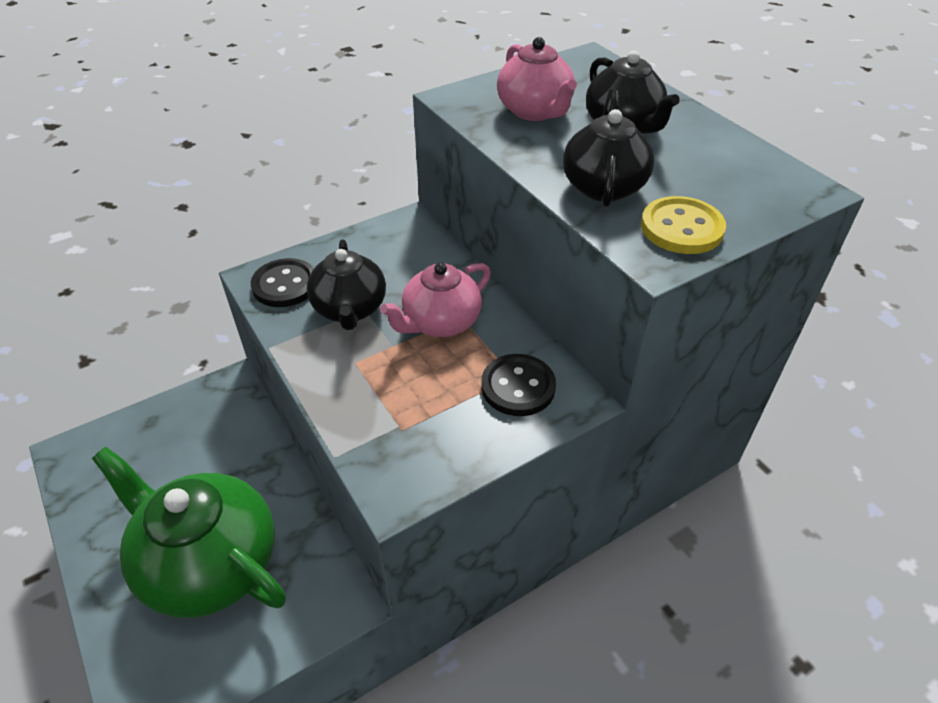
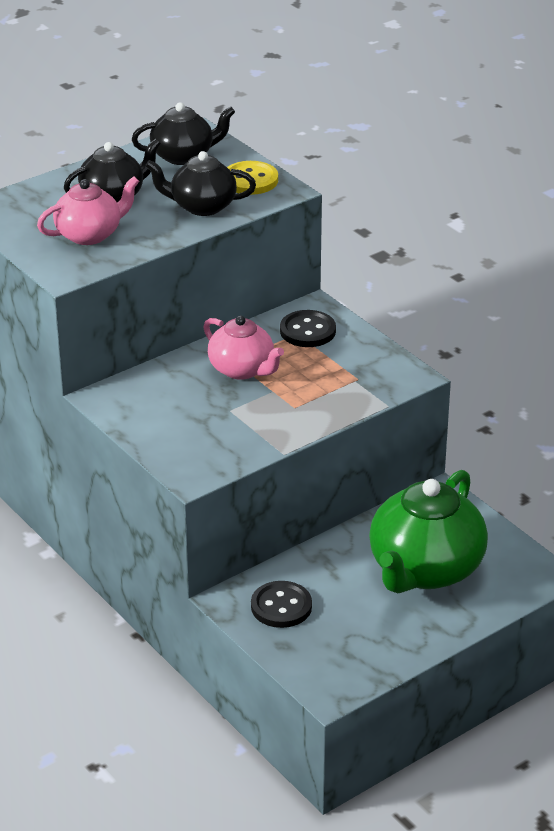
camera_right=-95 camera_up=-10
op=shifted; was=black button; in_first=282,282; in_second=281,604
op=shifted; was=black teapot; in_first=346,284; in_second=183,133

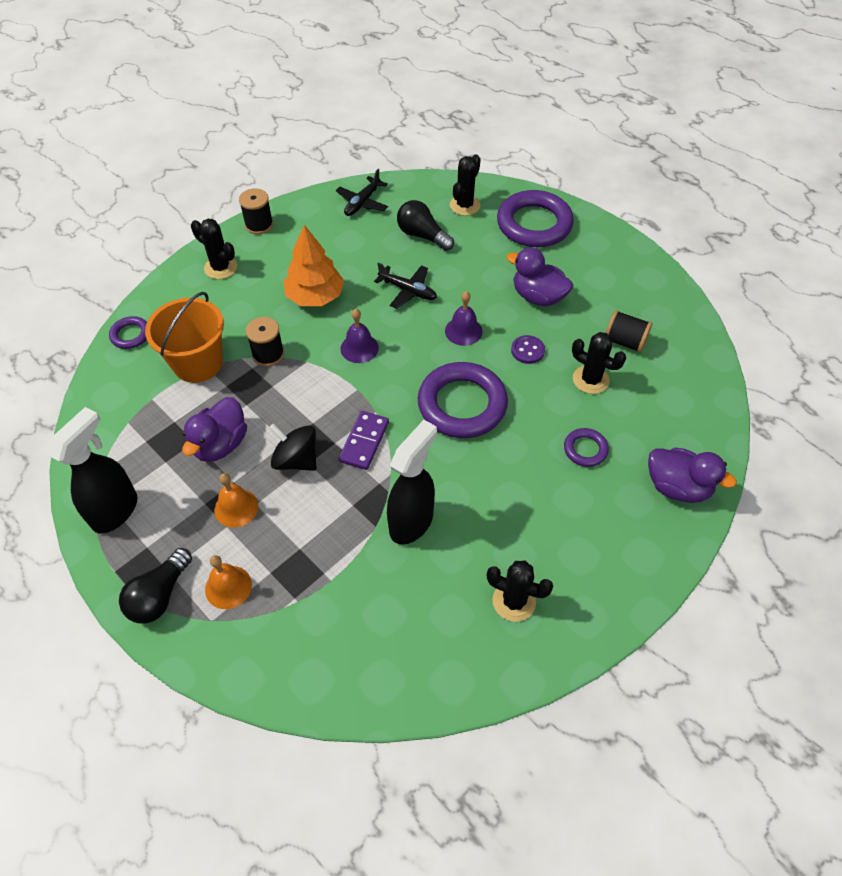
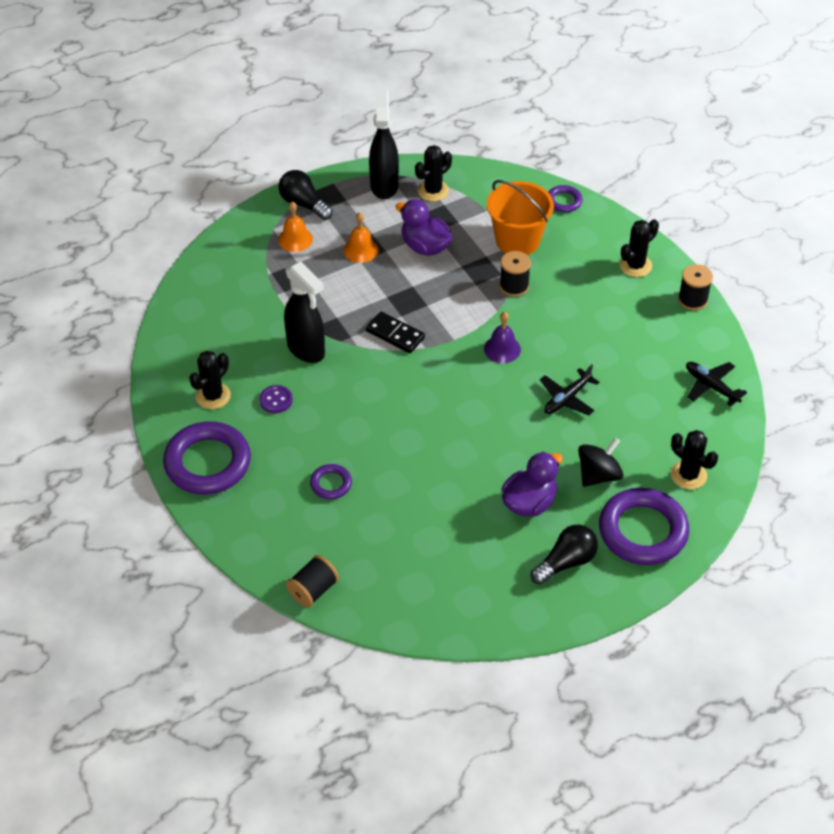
camera_right=105 camera_up=-5
op=gone; was=orange tree; in_first=314,265
op=gone; was=purple bell; in_first=464,318
op=gone; was=purple duck; in_first=692,475
op=shifted; was=black spinning top; in_first=292,447; in_second=601,462
op=shifted; was=black light bulb; in_first=425,225; in_second=564,554
op=shifted; was=purple ring; in_first=463,400; in_second=207,457
op=shifted; was=purple button; in_first=528,349; in_second=276,399
op=shifted; was=black cactus; in_first=599,363; in_second=433,173
op=shifted; was=black spool; in_first=629,331; in_second=312,581
op=repainted; was=purple domino; now=black domino; in_first=363,440; in_second=395,332
op=rotated; was=black spray bottle; in_first=92,470; in_second=384,144; clockwise=-135

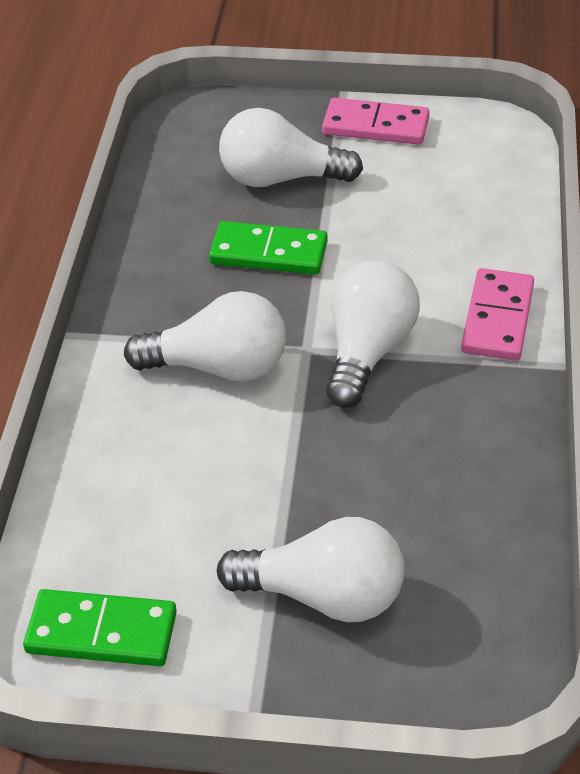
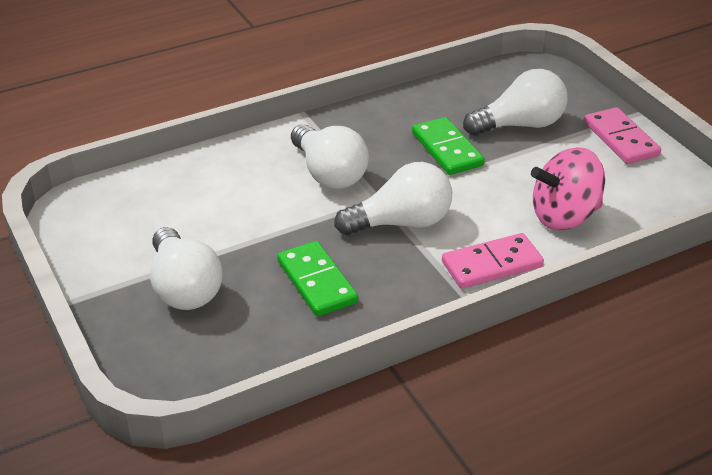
camera_right=55 camera_up=-5
op=new; now=pink spinning top; in_second=568,188
op=shifted; was=green domino; in_first=100,627; in_second=317,279
op=rotated; was=white light bulb; in_first=291,147; in_second=515,102; clockwise=105

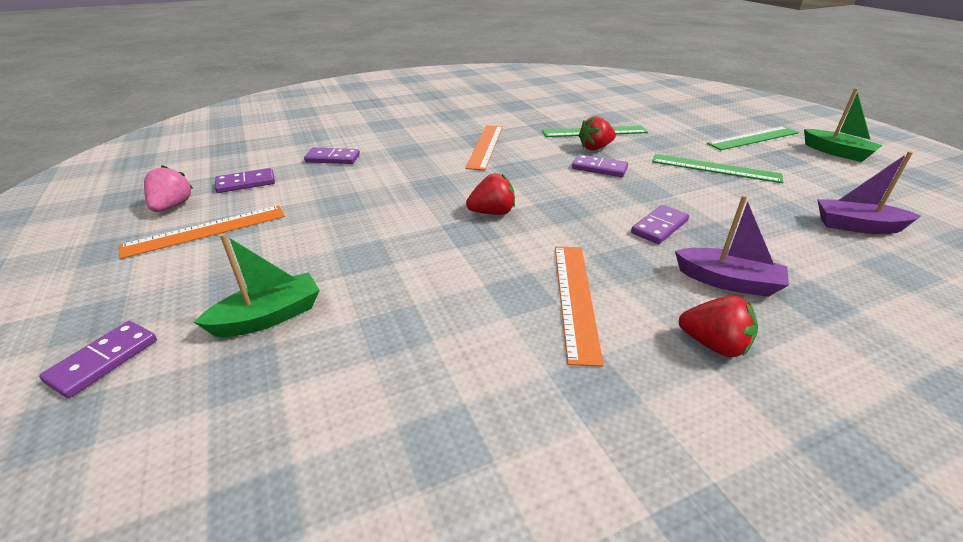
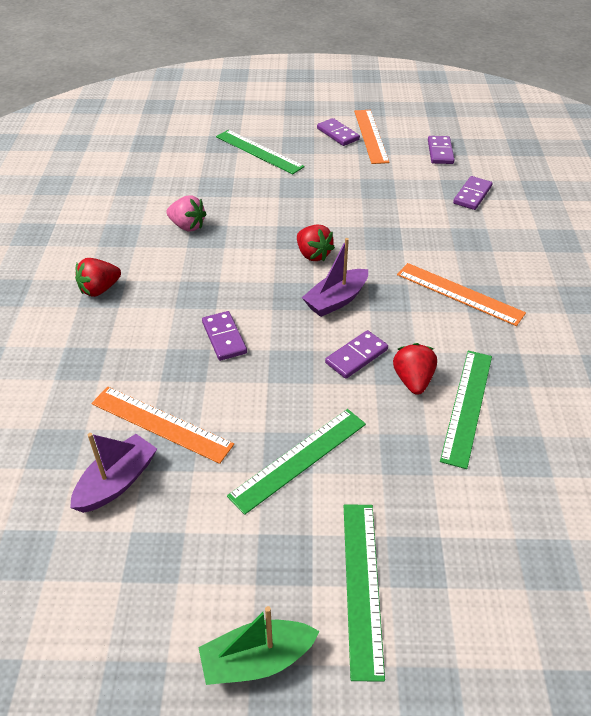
camera_right=115 camera_up=10
op=shifted; was=purple domino; in_first=98,359; in_second=338,132
op=shifted; was=pink strawberry; in_first=168,188; in_second=186,213
op=shifted; was=orange ruler; in_first=579,306; in_second=163,425
op=shifted; was=purple boat; in_first=732,246; in_second=335,277
op=swapped; was=green boat; now=green ruler; in_first=257,285; in_second=260,152
op=rotated; was=red strawberry; in_first=490,194; in_second=316,242; clockwise=-45

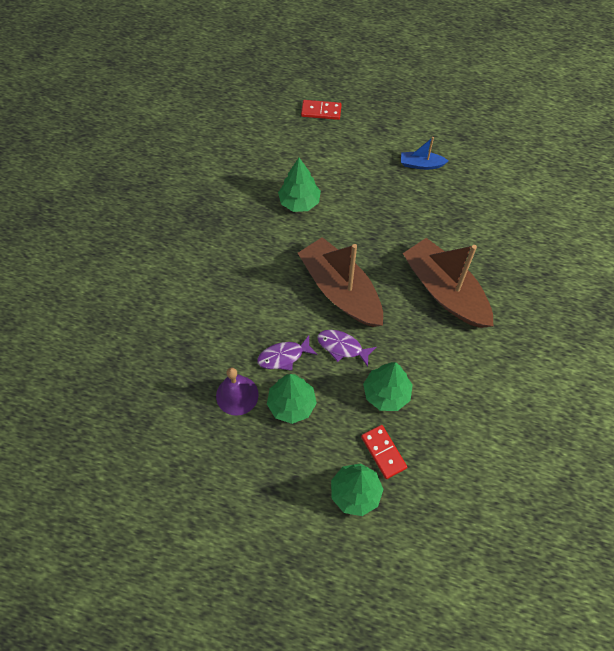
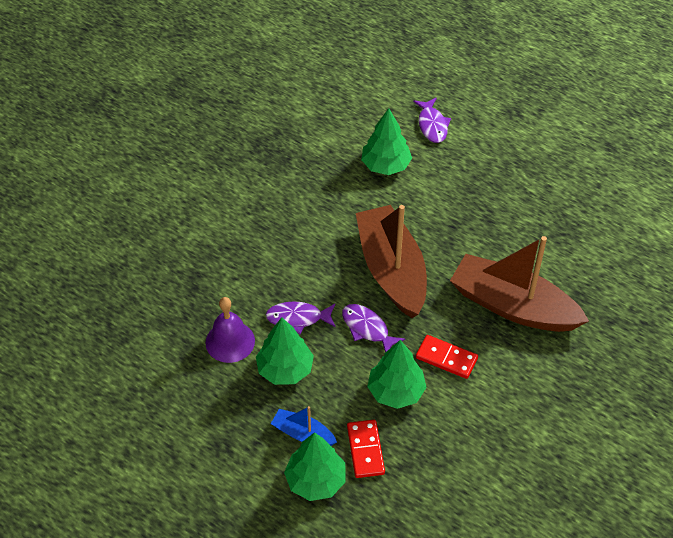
camera_right=20 camera_up=-10
op=new; now=purple fish; in_second=432,120
op=shifted; was=red domino; in_first=321,110; in_second=447,357
op=shifted; was=blue boat; in_first=424,153; in_second=304,426
op=rotated; was=brown boat; in_first=448,283; in_second=519,284; clockwise=-45

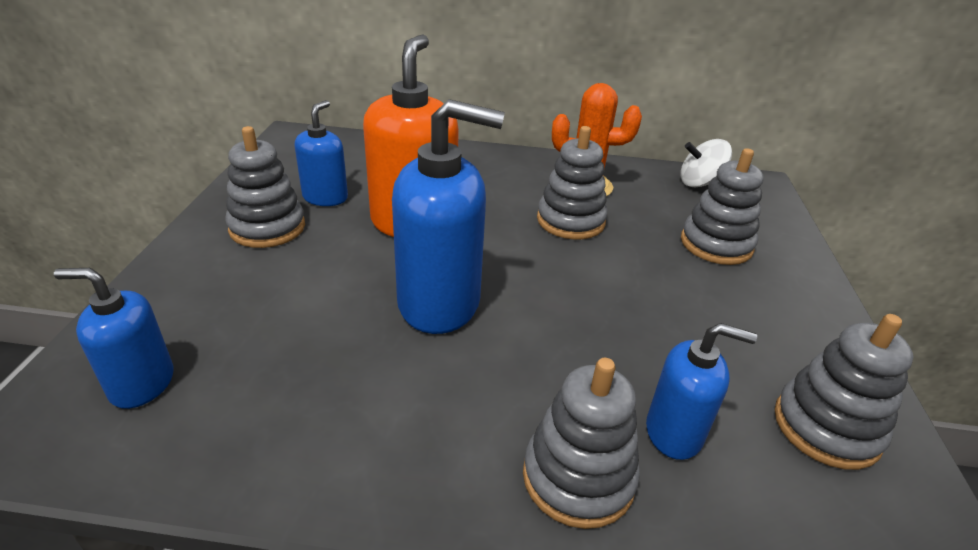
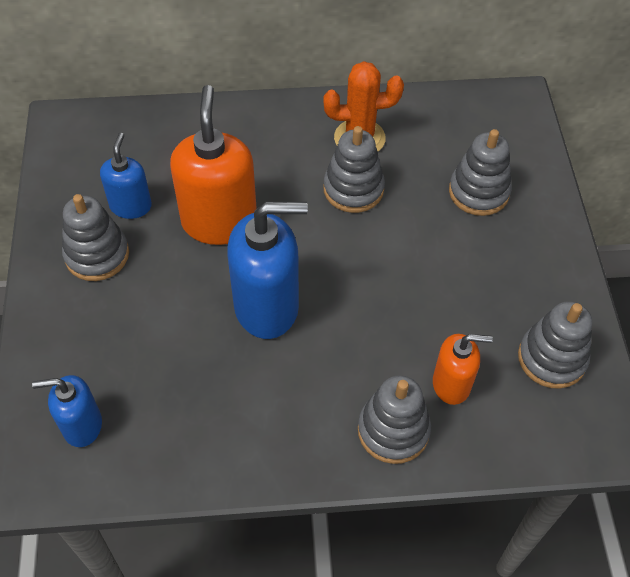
camera_right=-10 camera_up=20
op=gone; was=white spinning top; in_first=706,163
op=repainted; was=blue soap dispenser; now=orange soap dispenser; in_first=701,391; in_second=463,369

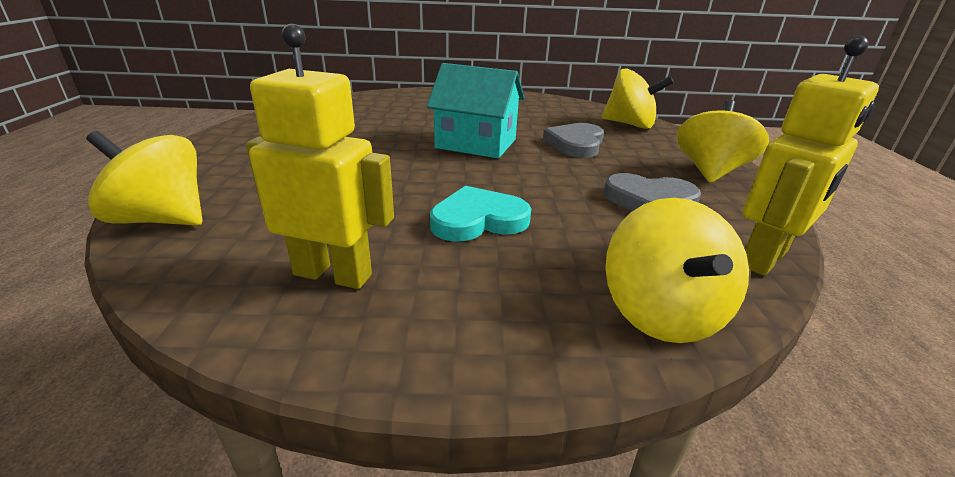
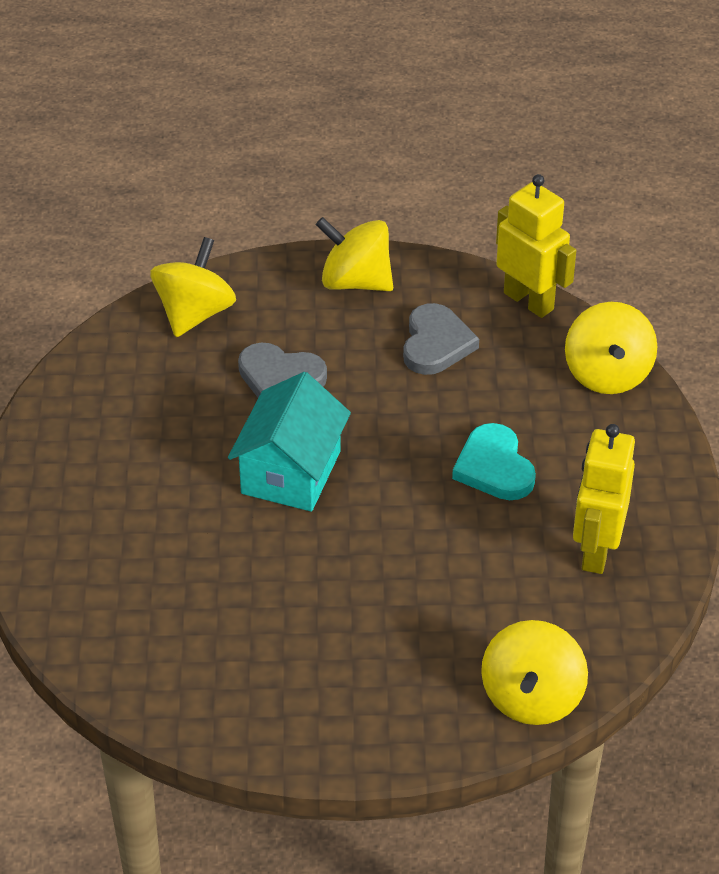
camera_right=-90 camera_up=15
op=rotated; was=yellow spinning top; in_first=677,270; in_second=611,348; clockwise=90

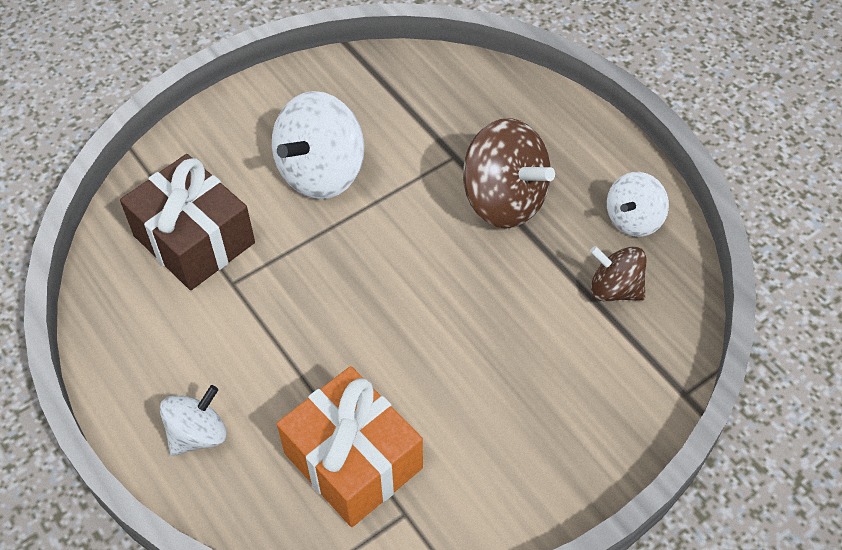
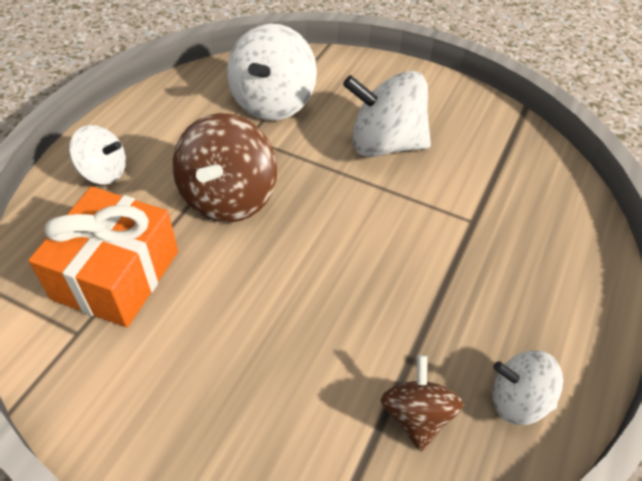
camera_right=60 camera_up=-5
op=shifted; was=brown spinning top; in_first=509,173; in_second=225,168
op=swapped; was=brown gift; now=white spinning top; in_first=187,222; in_second=272,72

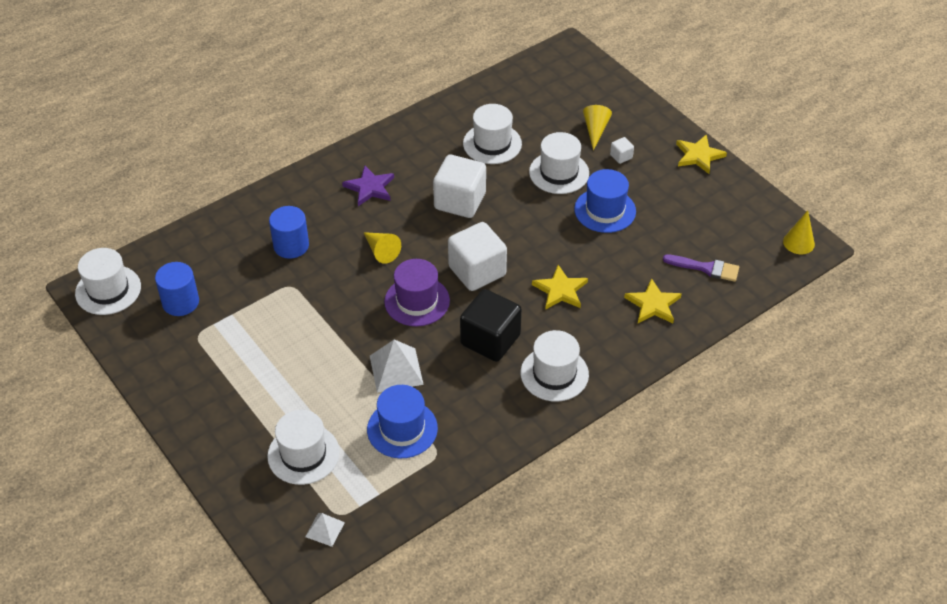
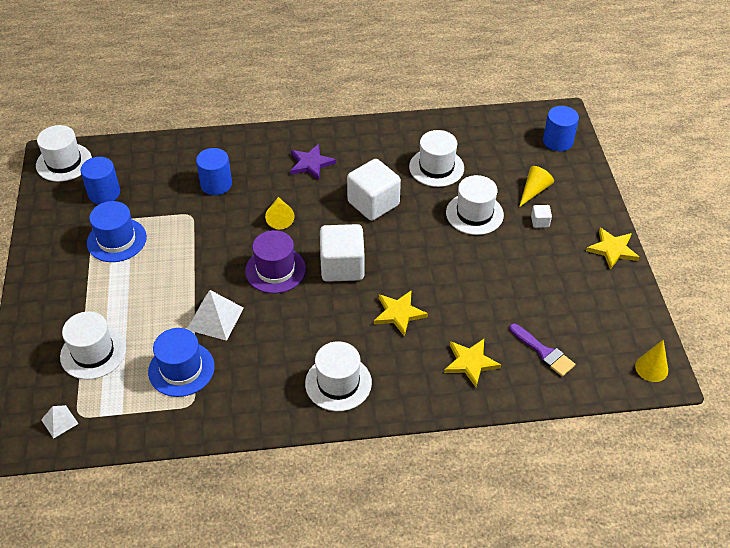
camera_right=30 camera_up=0
op=gone; was=black cube; in_first=491,325
op=new; now=blue cylinder; in_second=561,128
op=shifted; was=blue hat; in_first=605,201; in_second=117,231

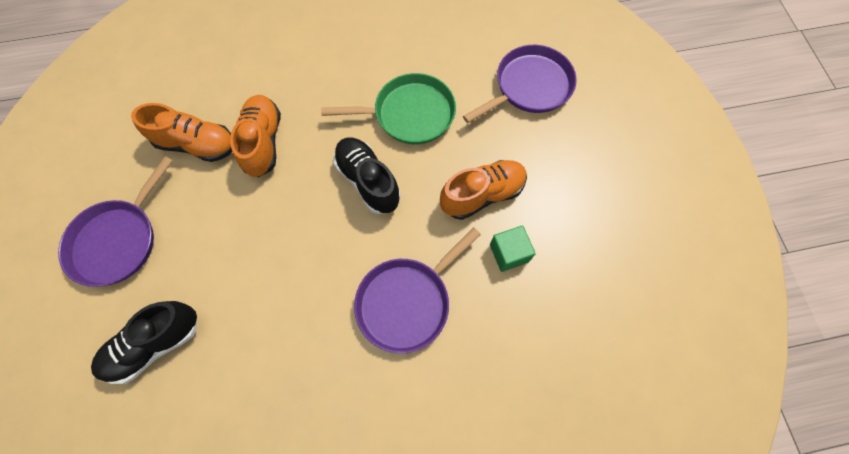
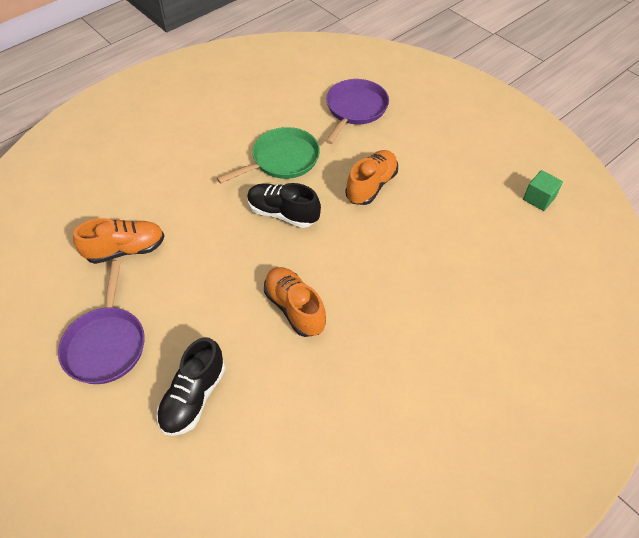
camera_right=-30 camera_up=-15
op=gone; was=purple pan; in_first=417,290
op=shifted; was=orange shoe; in_first=255,136; in_second=295,302
op=shifted; was=green cube; in_first=513,248; in_second=543,190

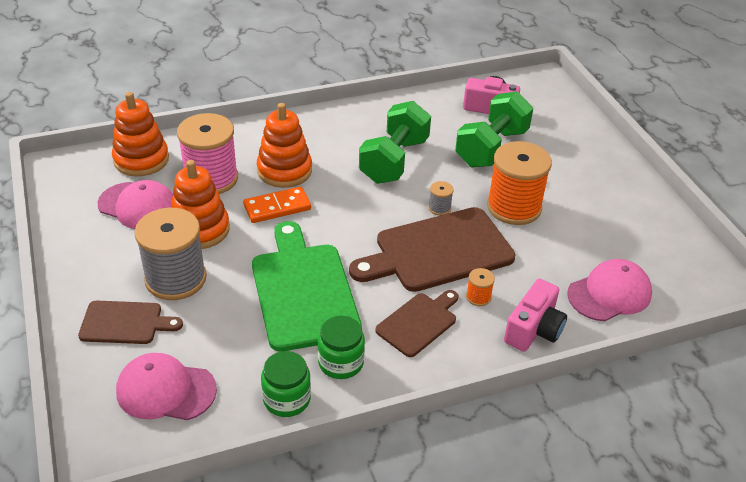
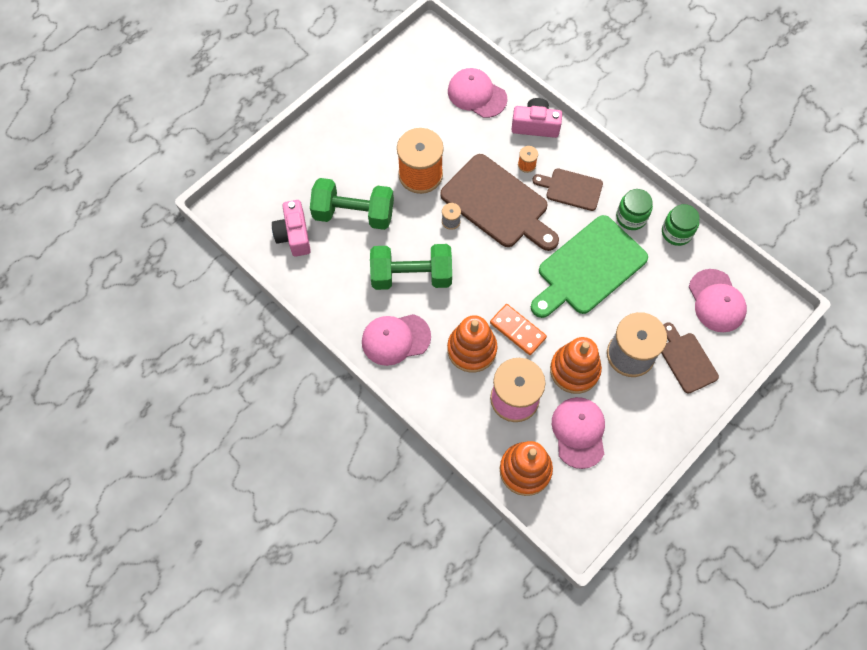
camera_right=-115 camera_up=25
op=new; now=pink cap; in_second=396,340

